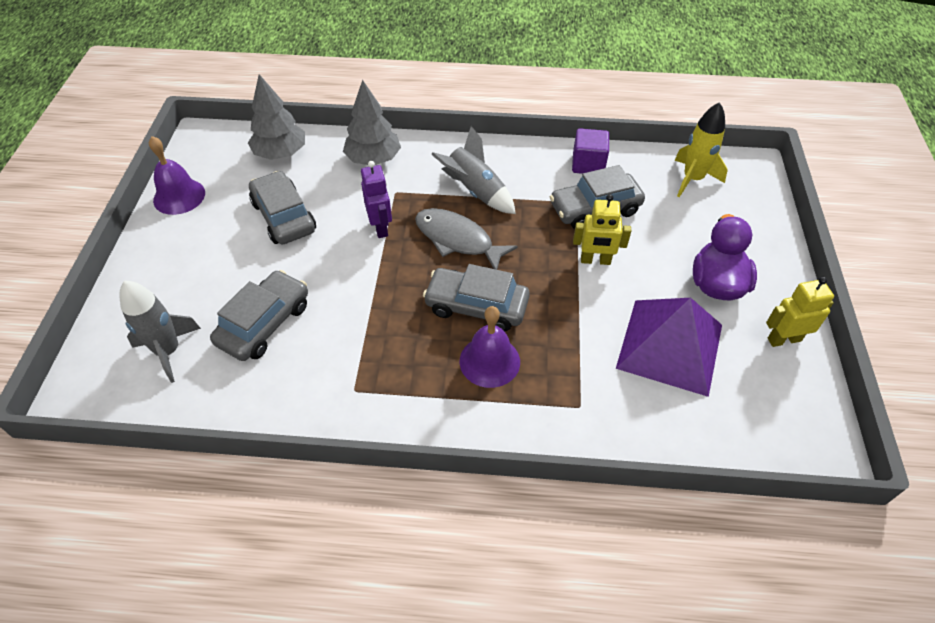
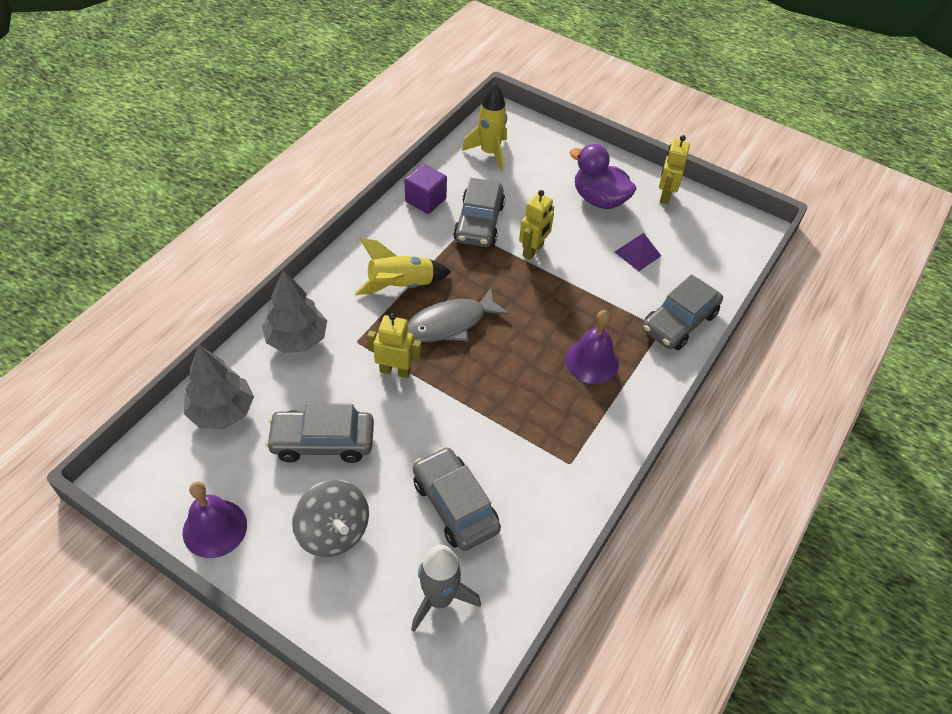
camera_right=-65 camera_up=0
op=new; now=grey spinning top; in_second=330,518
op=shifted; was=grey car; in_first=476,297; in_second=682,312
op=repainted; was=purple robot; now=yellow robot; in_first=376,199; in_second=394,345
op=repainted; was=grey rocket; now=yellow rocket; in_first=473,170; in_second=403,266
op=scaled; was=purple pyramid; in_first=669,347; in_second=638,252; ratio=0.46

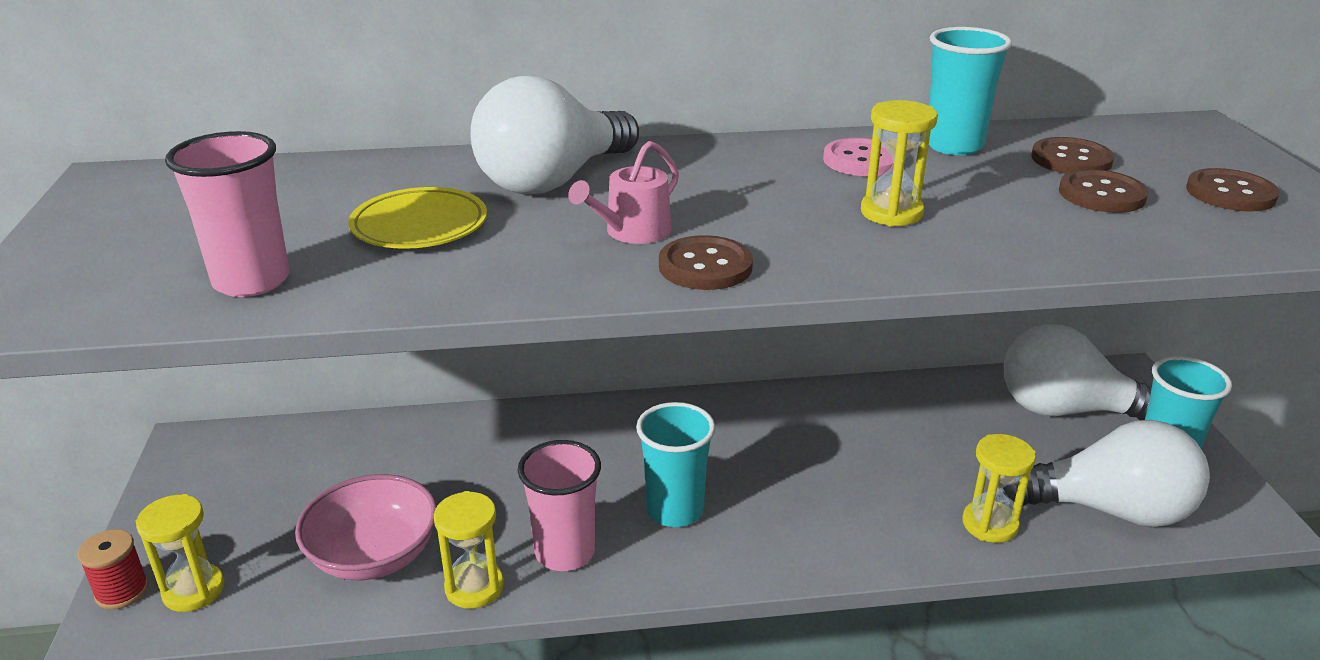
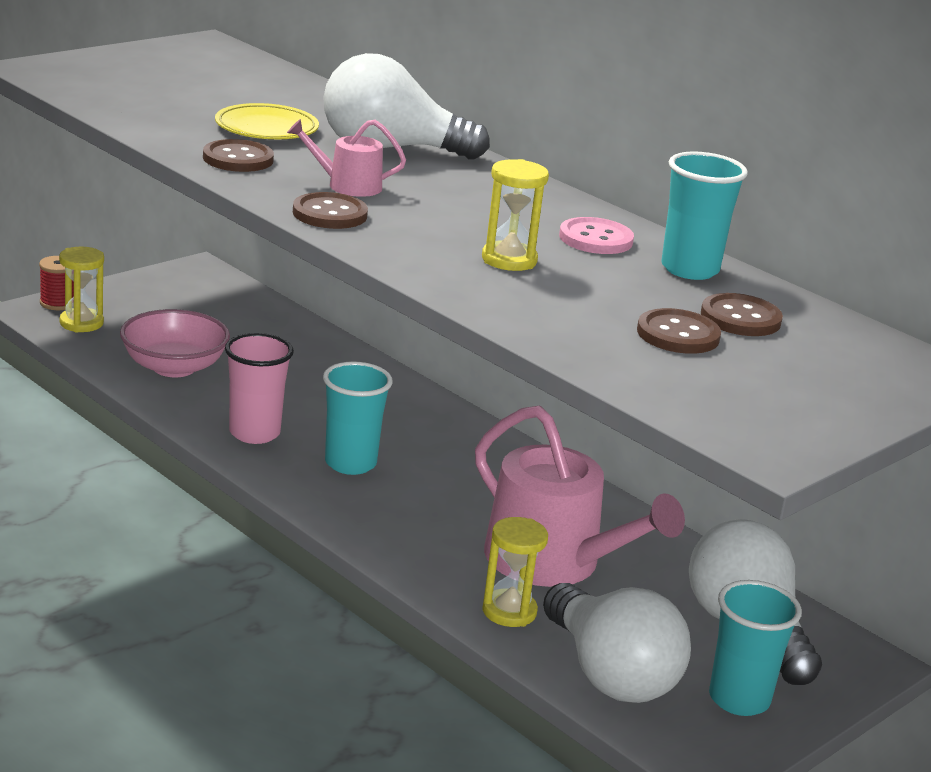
camera_right=50 camera_up=-5
op=gone; was=pink cup; in_first=227,214
op=gone; was=yellow hourglass; in_first=469,550
op=new; now=pink watering can; in_second=580,496
op=shifted; was=brown button; in_first=1233,190; in_second=238,155

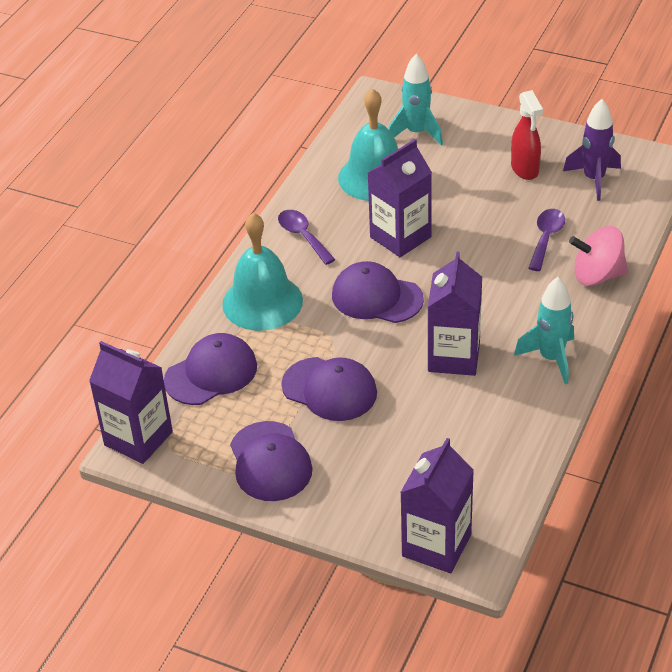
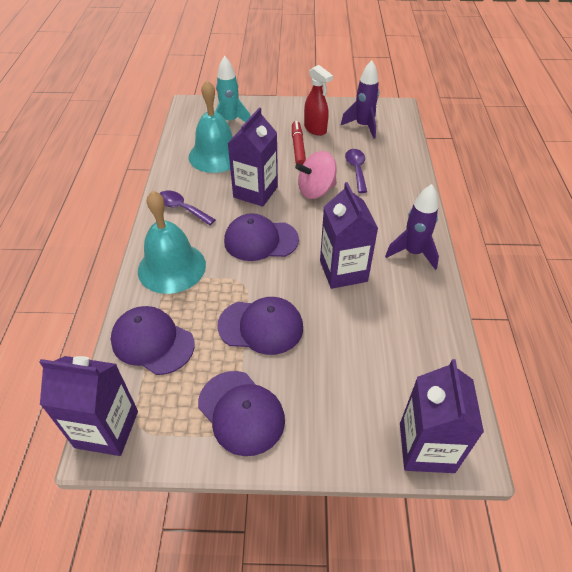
camera_right=-25 camera_up=5
op=new; now=red marker; in_second=299,143
op=shifted; was=pink spinning top; in_first=598,256; in_second=316,175
op=repainted; was=turquoise rocket; now=purple rocket; in_first=544,330; in_second=412,227
op=rotated; was=purple cap; in_first=210,369; in_second=153,340; clockwise=-90

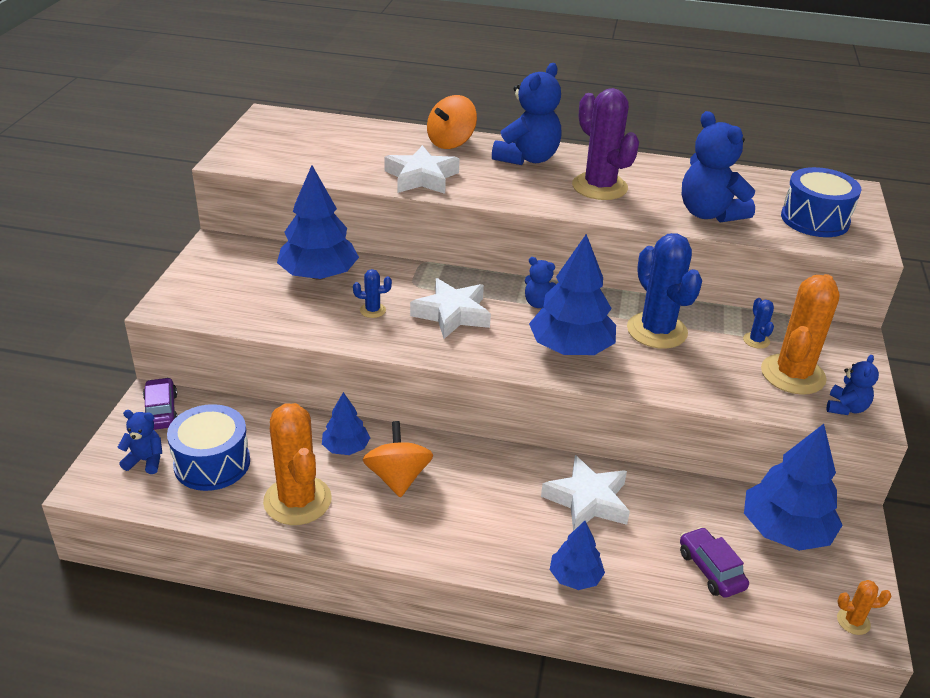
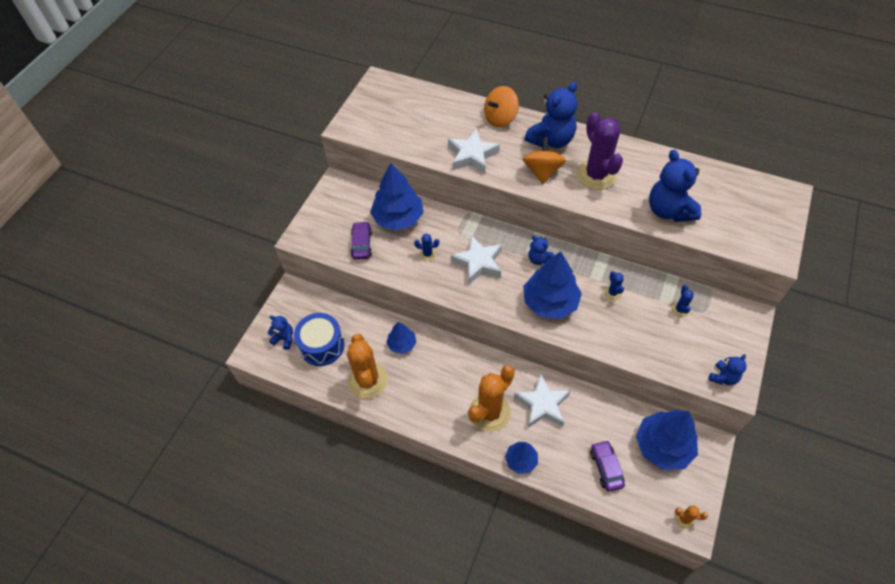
camera_right=15 camera_up=20
op=gone; was=blue drum; in_first=821,202
op=shifted; was=purple car; in_first=160,403; in_second=361,240
op=shifted; was=orange spinning top; in_first=398,459; in_second=544,160
op=shifted; was=orange cactus; in_first=800,334; in_second=491,398
op=scaled; was=blue cactus; in_first=664,291; in_second=614,285; ratio=0.44

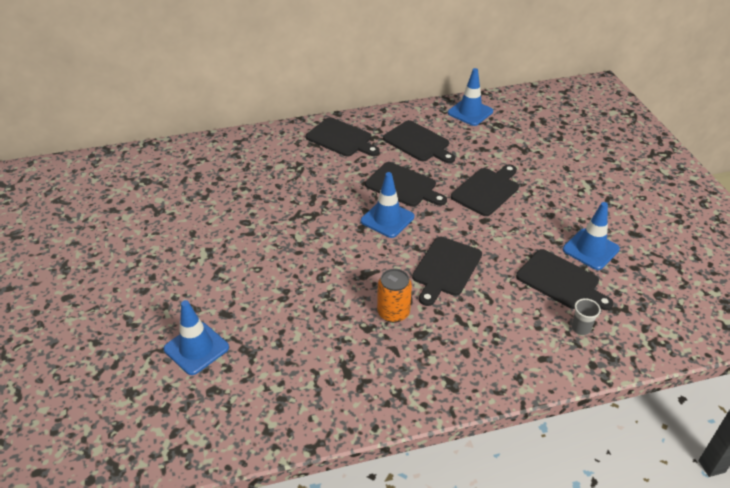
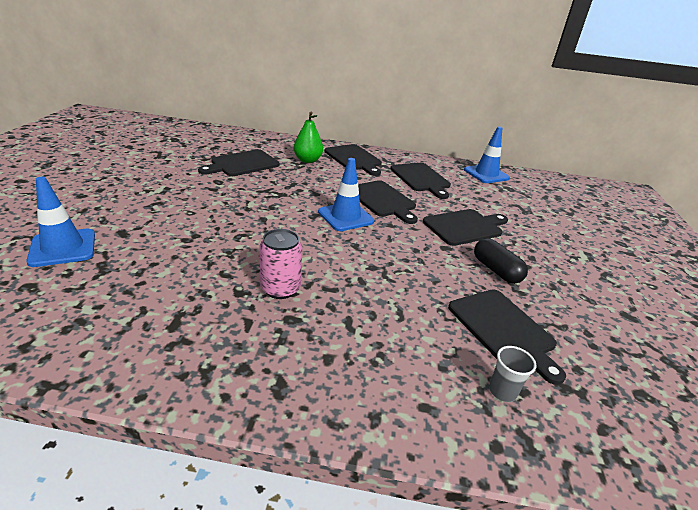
camera_right=20 camera_up=-10
op=gone; was=blue traffic cone; in_first=591,236
op=new; now=green pear; in_second=308,137
op=new; now=black capsule; in_second=501,261
op=shifted; was=black cutting board; in_first=447,271; in_second=239,162
op=repainted; was=orange can; now=pink can; in_first=394,295; in_second=280,264

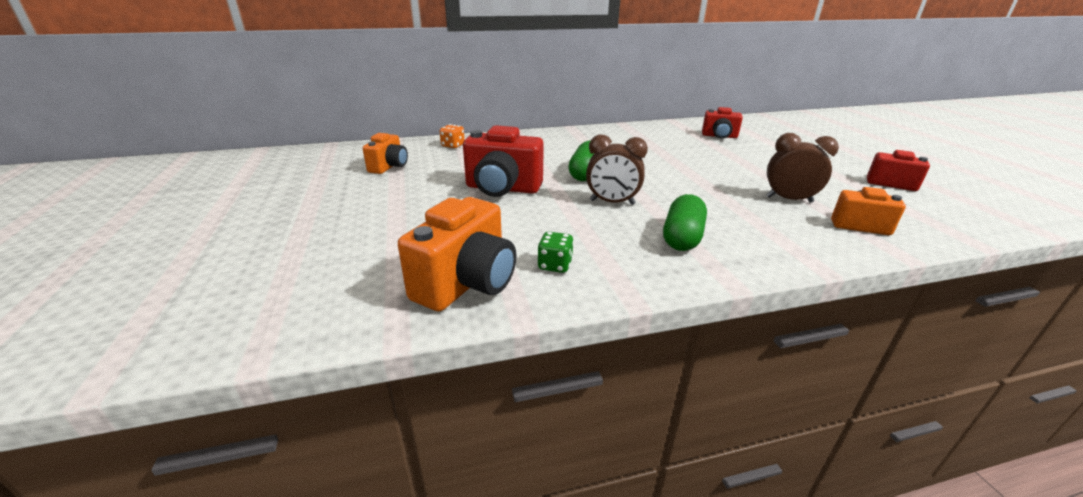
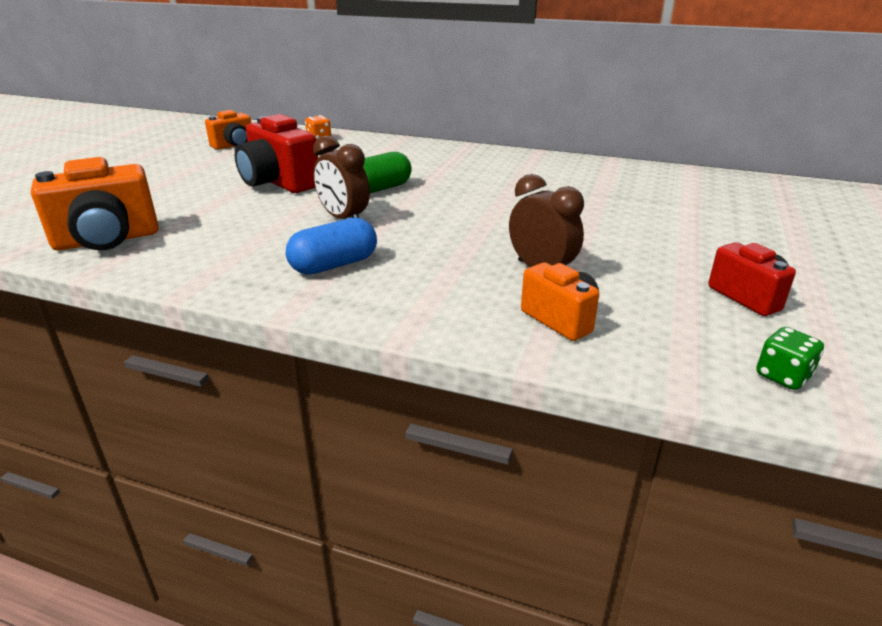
camera_right=35 camera_up=0
op=gone; was=red camera; in_first=722,123
op=shifted; was=green dice; in_first=555,252; in_second=790,358
op=repainted; was=green capsule; now=blue capsule; in_first=685,222; in_second=331,246

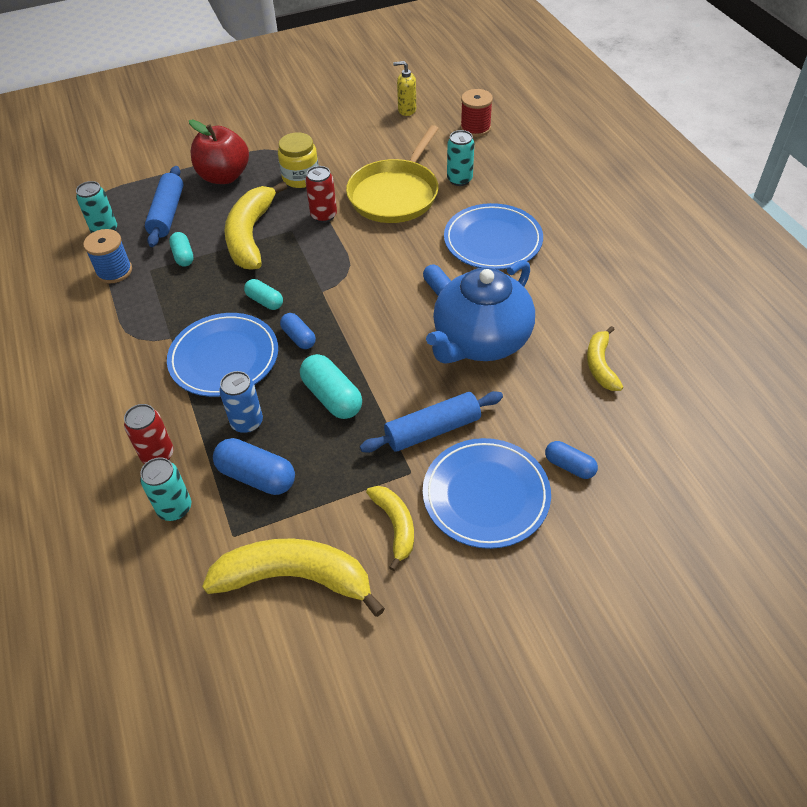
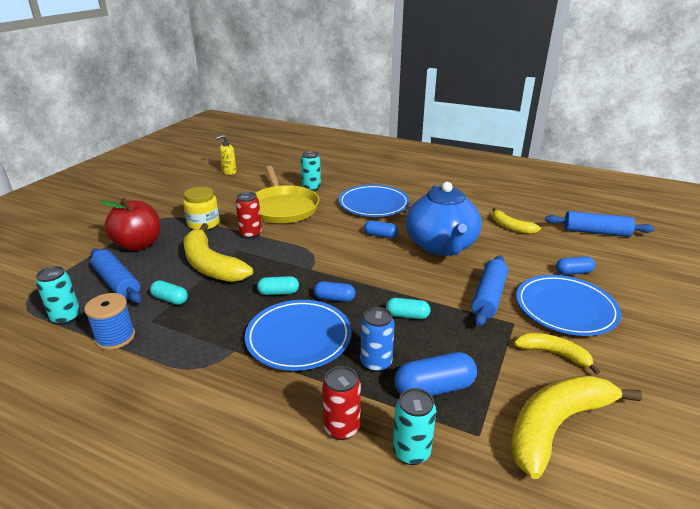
camera_right=-45 camera_up=-20
op=gone; was=red spool; in_first=476,113
op=new; now=blue rolling pin; in_second=599,224
op=scaled; was=turquoise capsule; in_first=331,386; in_second=408,308; ratio=0.62

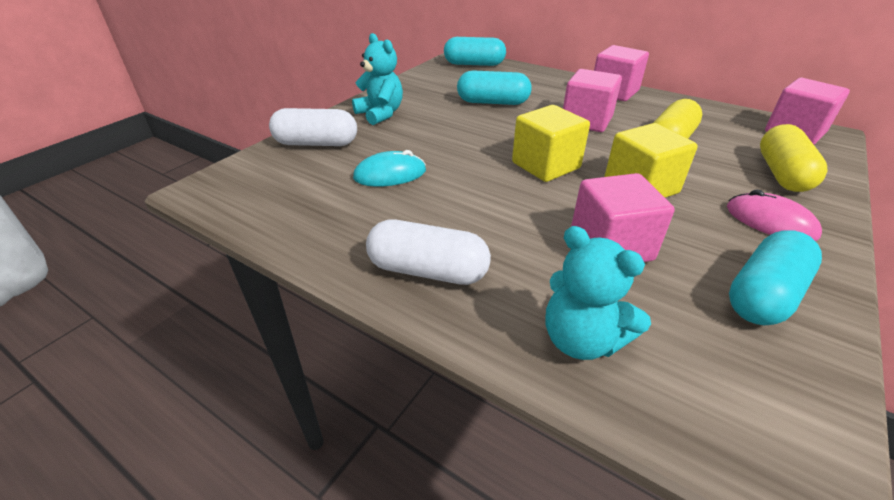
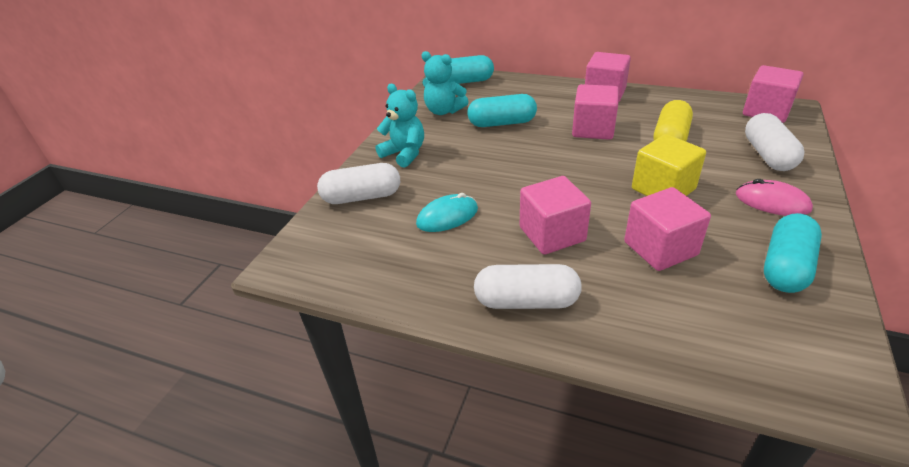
camera_right=-10 camera_up=0
op=gone; was=yellow cube; in_first=551,143
op=new; now=pink cube; in_second=555,215
op=shifted; was=turquoise teddy bear; in_first=598,293; in_second=445,83
op=repainted; was=yellow capsule; now=white capsule; in_first=793,158; in_second=774,142

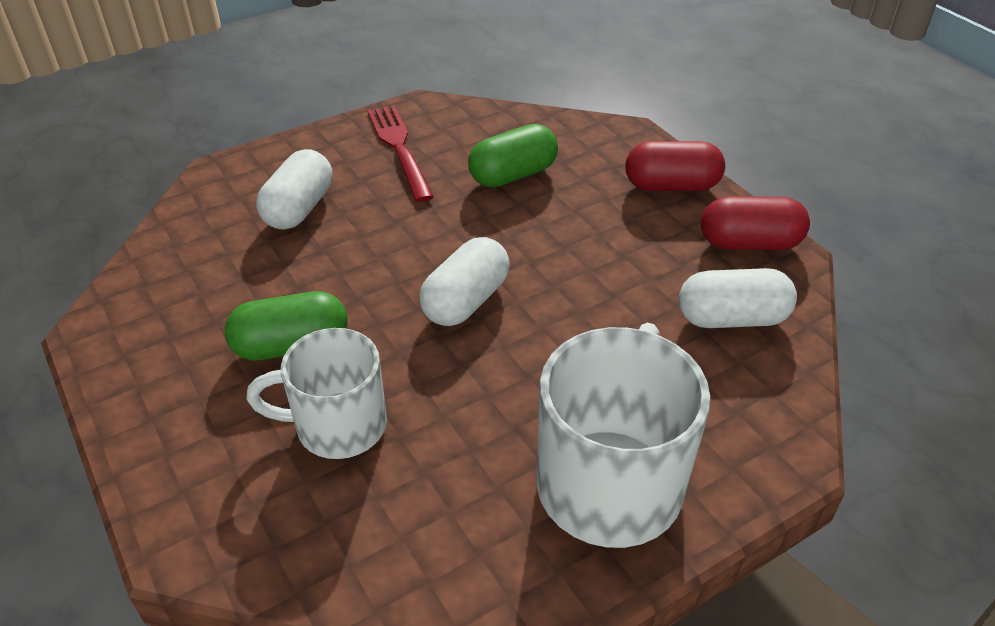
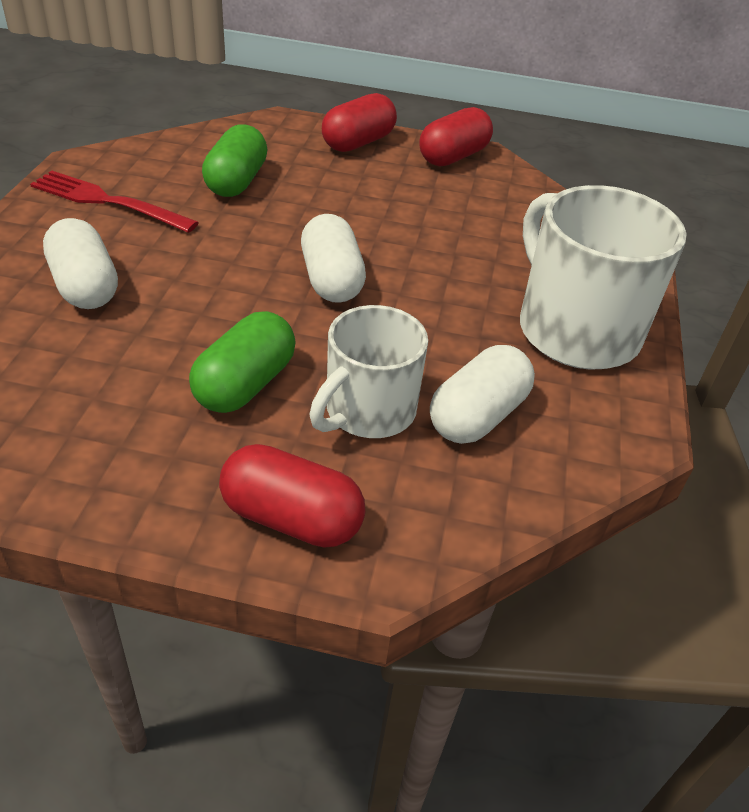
camera_right=-50 camera_up=0
op=new; now=red capsule; in_second=292,496
op=shifted; was=white capsule; in_first=738,298; in_second=482,394

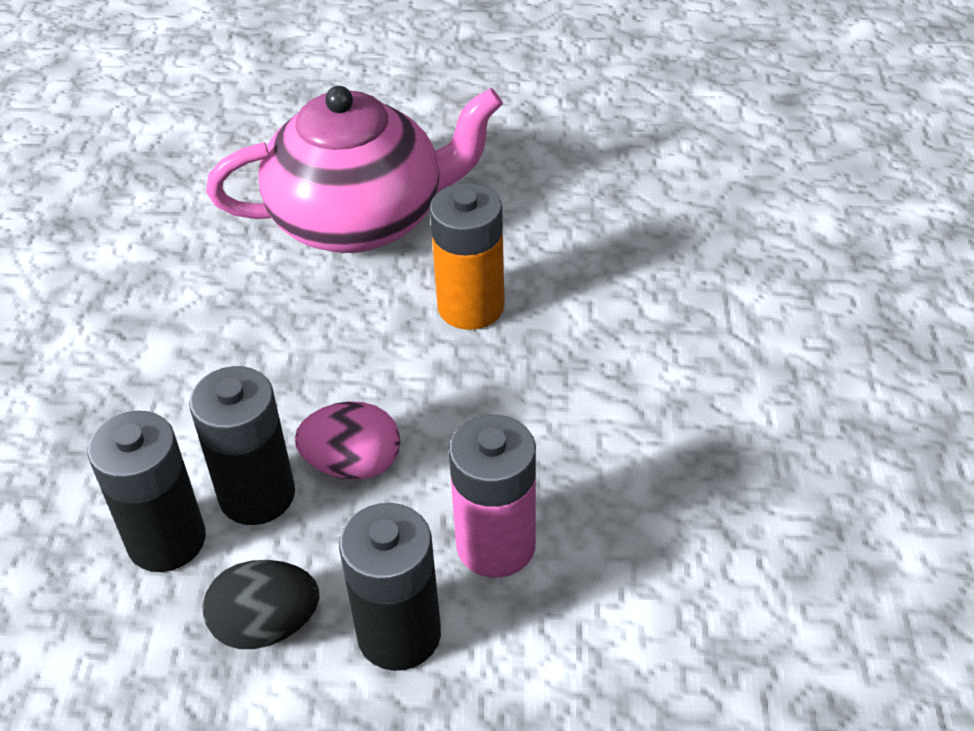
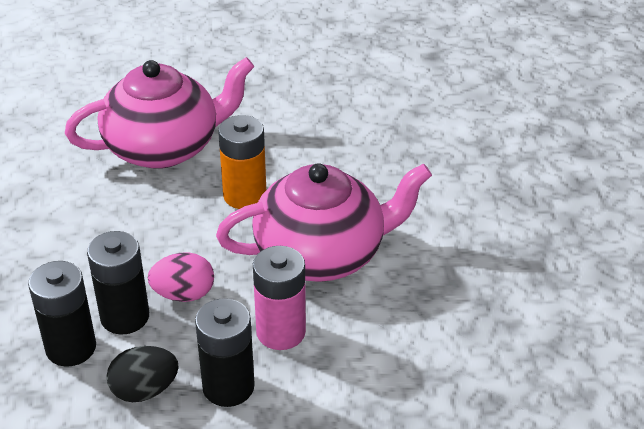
camera_right=-10 camera_up=-5
op=new; now=pink teapot; in_second=324,222

